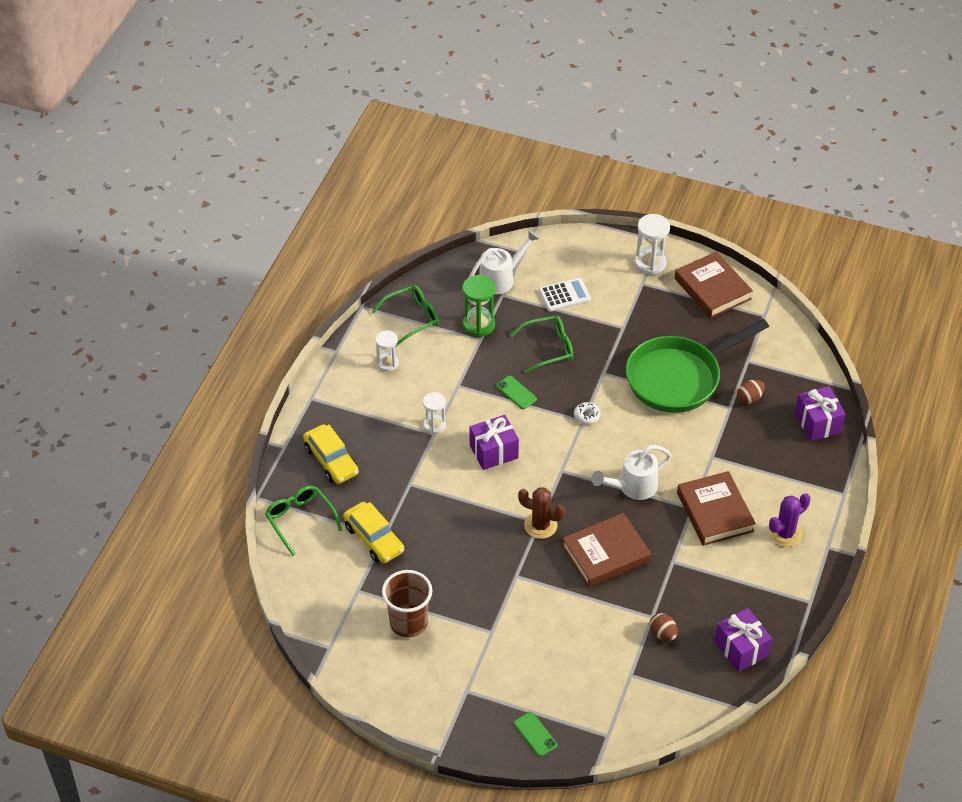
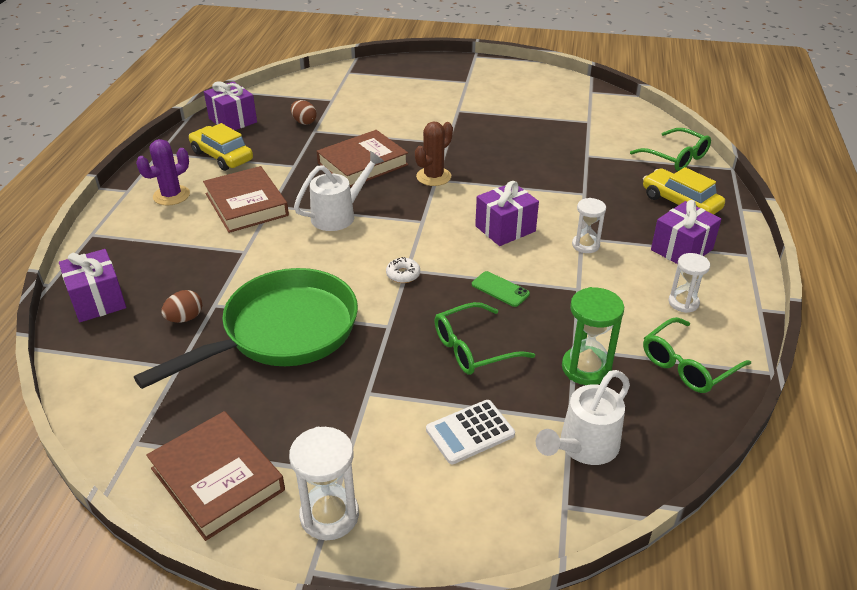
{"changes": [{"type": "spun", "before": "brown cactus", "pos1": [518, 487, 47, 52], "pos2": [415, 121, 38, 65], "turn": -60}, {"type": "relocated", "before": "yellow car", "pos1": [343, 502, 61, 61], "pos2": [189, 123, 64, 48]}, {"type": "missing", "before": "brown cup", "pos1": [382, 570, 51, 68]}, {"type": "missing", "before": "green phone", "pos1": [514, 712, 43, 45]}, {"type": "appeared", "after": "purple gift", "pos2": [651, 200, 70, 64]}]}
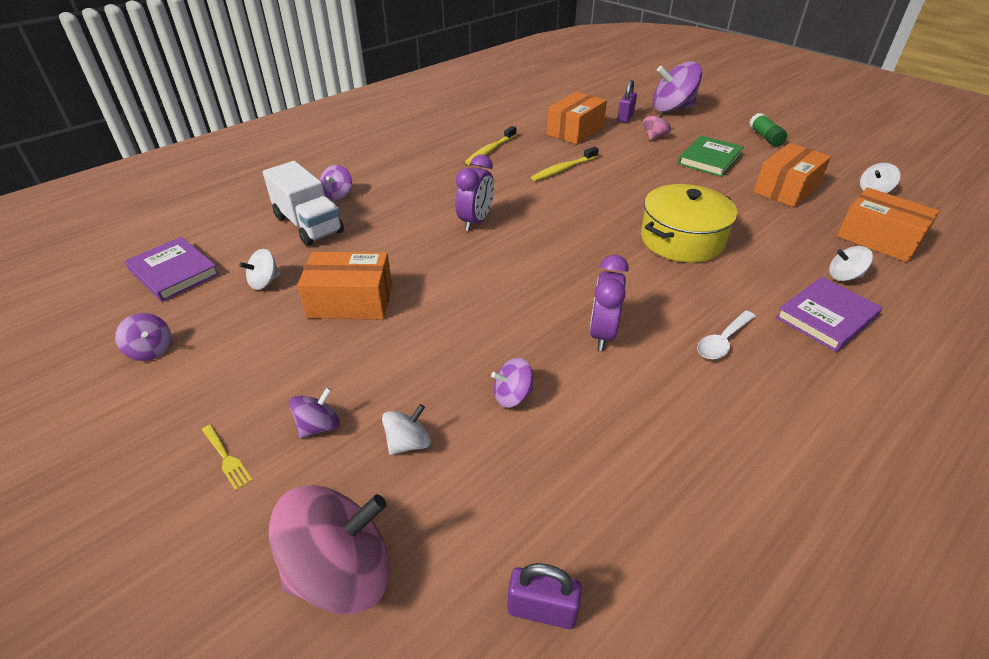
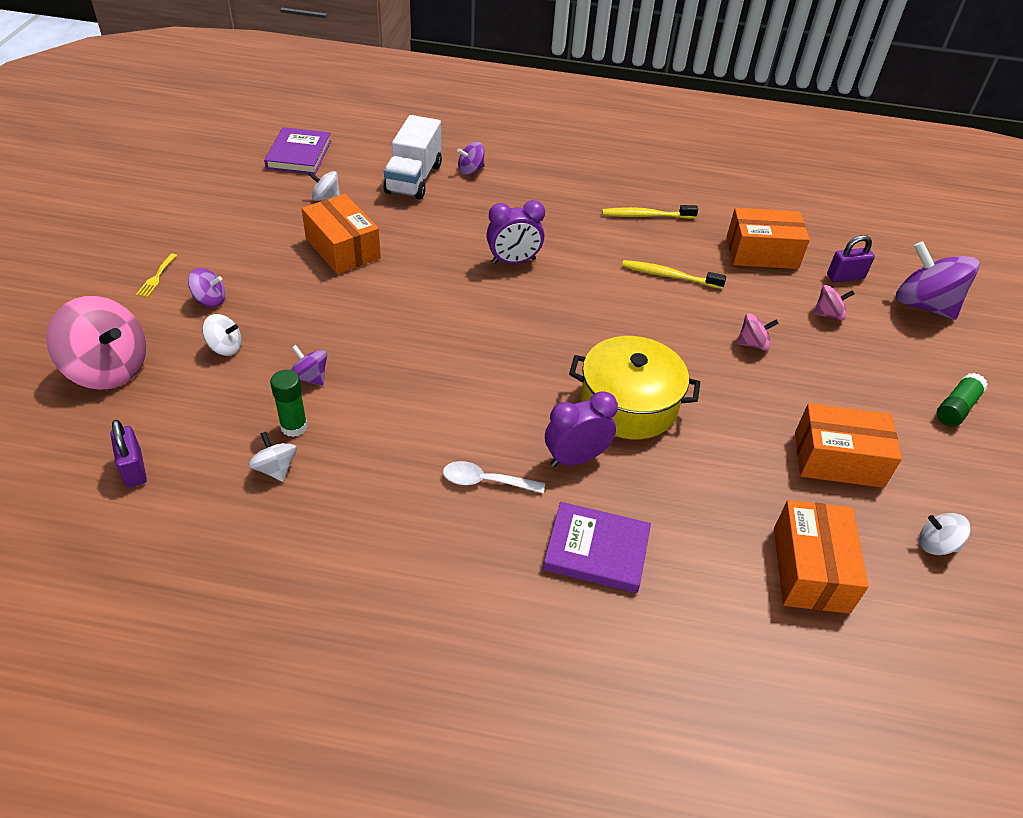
{"changes": [{"type": "missing", "before": "green book", "pos1": [678, 136, 66, 41]}, {"type": "relocated", "before": "white spinning top", "pos1": [829, 246, 44, 35], "pos2": [248, 432, 49, 50]}, {"type": "relocated", "before": "purple clock", "pos1": [590, 255, 39, 96], "pos2": [545, 391, 73, 76]}, {"type": "missing", "before": "purple spinning top", "pos1": [115, 313, 56, 48]}, {"type": "appeared", "after": "pink spinning top", "pos2": [737, 313, 41, 38]}, {"type": "appeared", "after": "green glue stick", "pos2": [270, 370, 38, 67]}]}
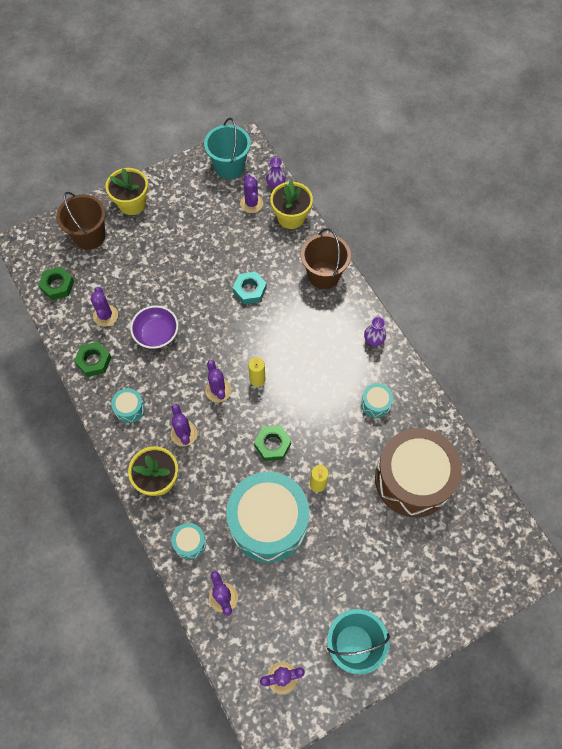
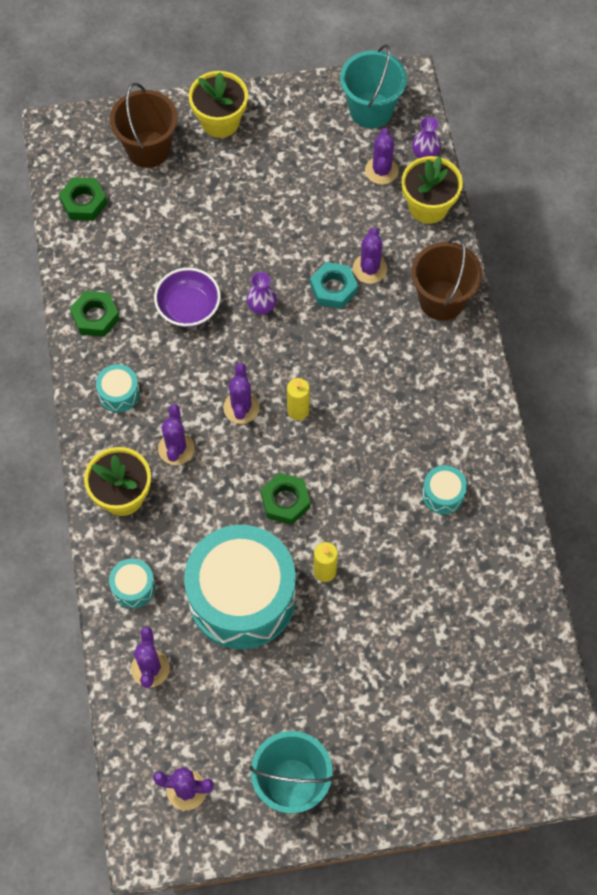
{"changes": [{"type": "relocated", "before": "purple cactus", "pos1": [90, 287, 28, 40], "pos2": [353, 227, 34, 57]}, {"type": "relocated", "before": "purple vase", "pos1": [364, 317, 22, 29], "pos2": [246, 272, 31, 43]}, {"type": "missing", "before": "brown drum", "pos1": [375, 428, 87, 89]}]}
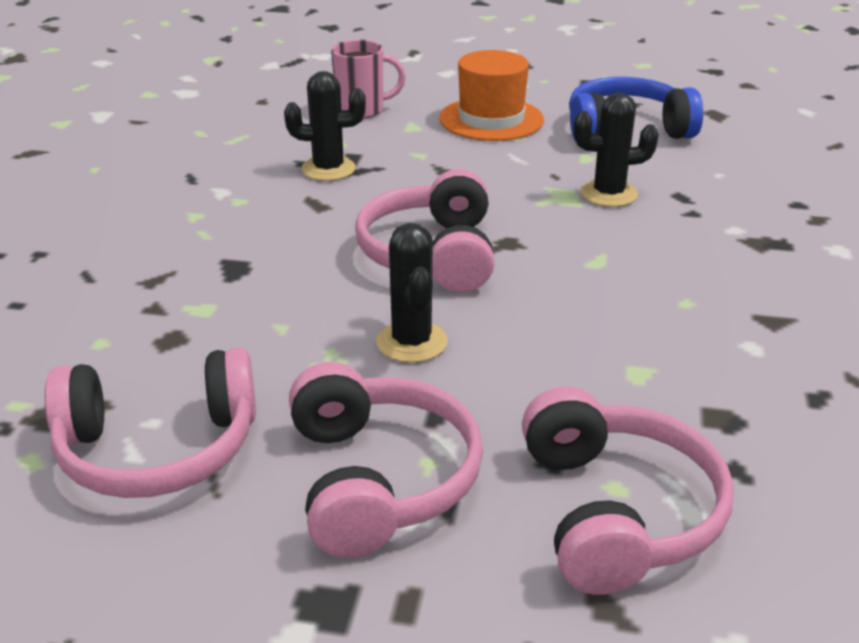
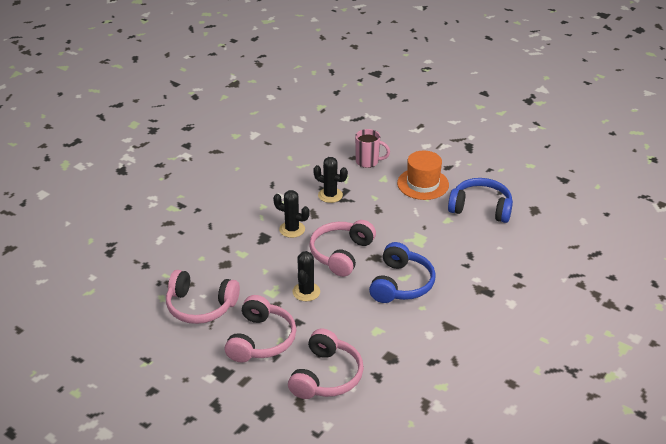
{"changes": [{"type": "relocated", "before": "black cactus", "pos1": [574, 93, 85, 114], "pos2": [273, 190, 37, 48]}, {"type": "appeared", "after": "blue headphones", "pos2": [369, 242, 67, 61]}]}
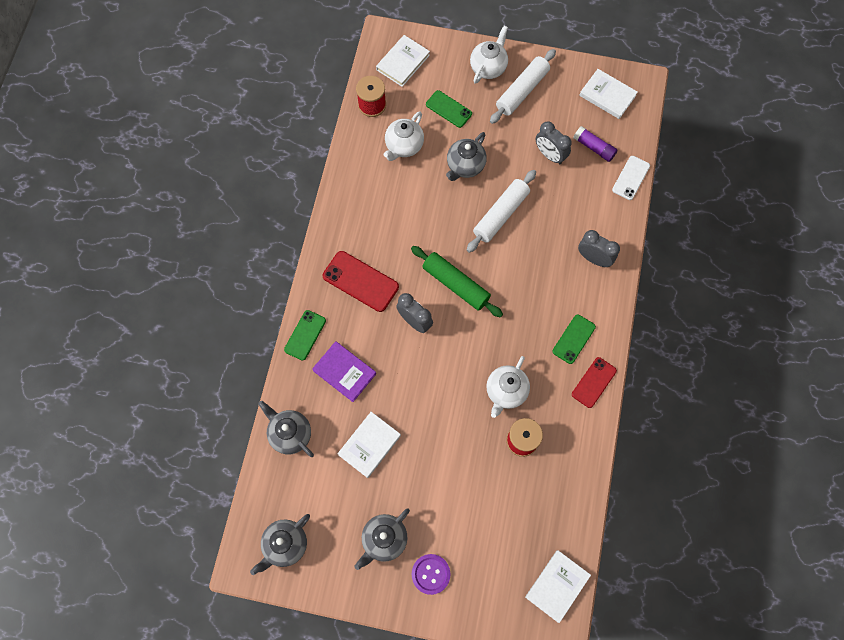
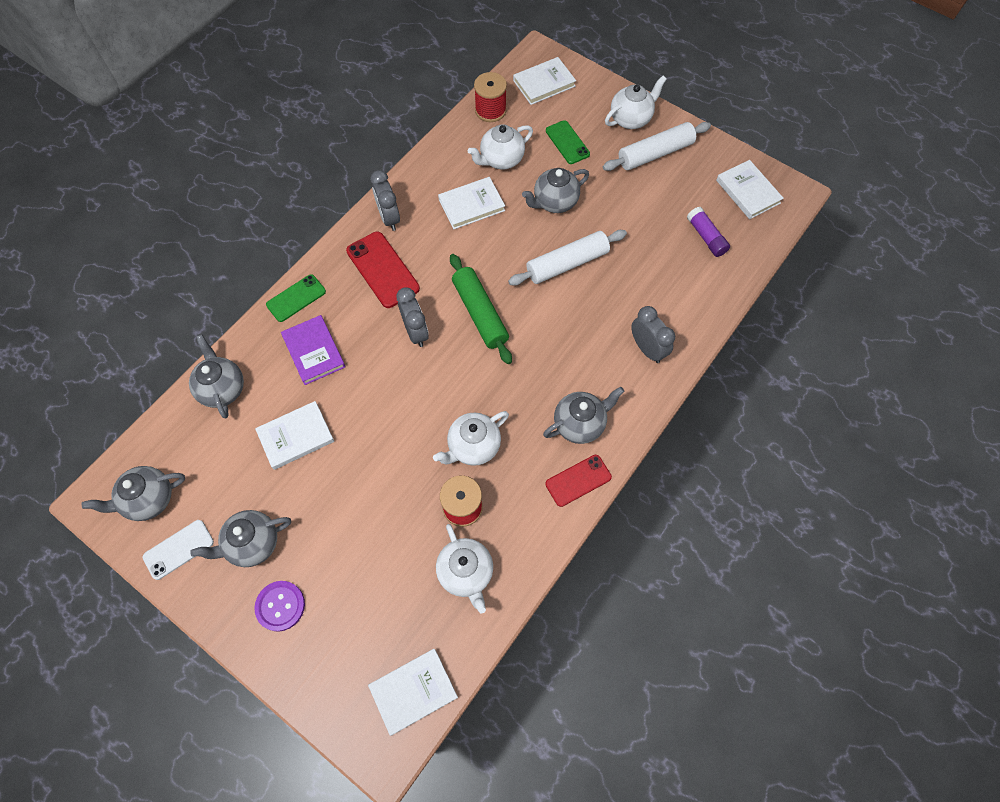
{"changes": [{"type": "relocated", "before": "grey clock", "pos1": [536, 122, 36, 43], "pos2": [370, 170, 30, 61]}, {"type": "relocated", "before": "white phone", "pos1": [612, 156, 38, 44], "pos2": [142, 520, 72, 60]}, {"type": "exchanged", "before": "green phone", "after": "grey teapot", "pos1": [552, 314, 44, 50], "pos2": [543, 387, 81, 57]}, {"type": "appeared", "after": "white book", "pos2": [438, 177, 67, 52]}, {"type": "appeared", "after": "white teapot", "pos2": [436, 524, 57, 89]}]}
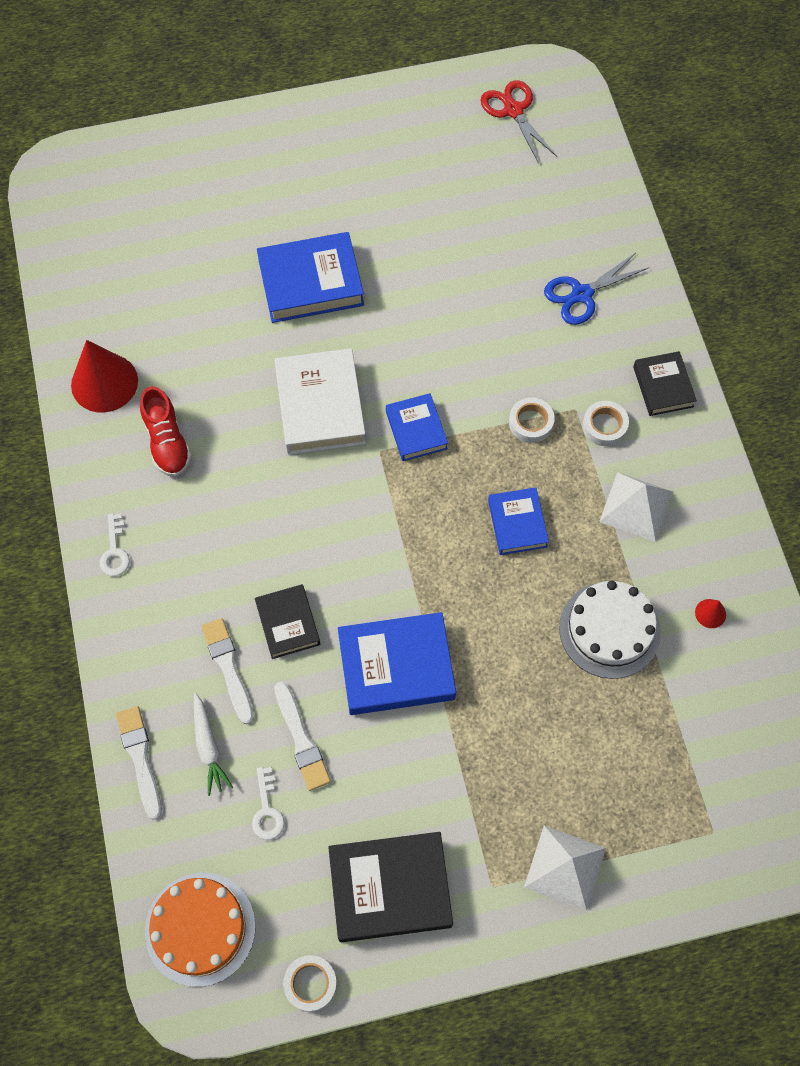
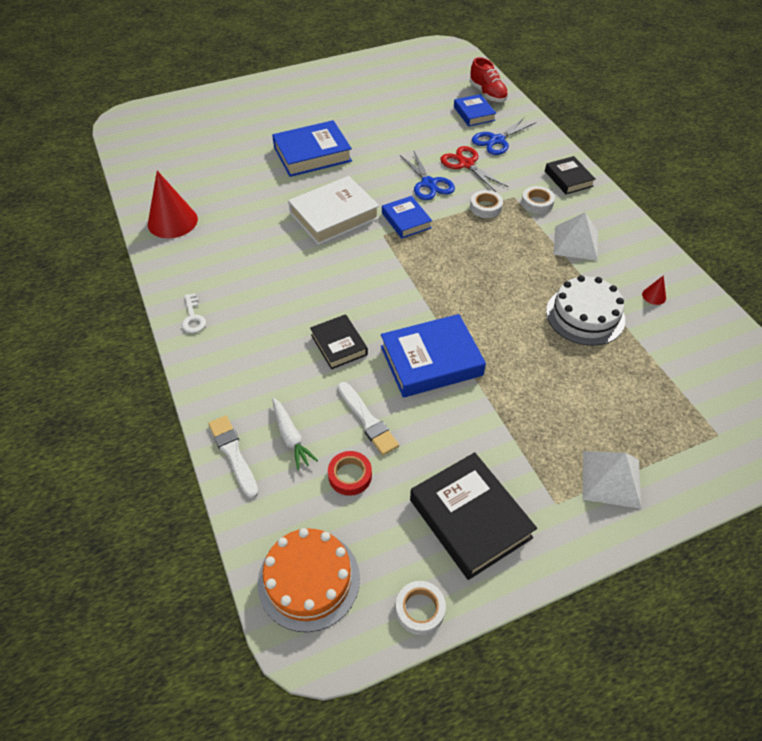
{"changes": [{"type": "relocated", "before": "red scissors", "pos1": [481, 80, 76, 82], "pos2": [440, 146, 68, 46]}, {"type": "spun", "before": "white book", "pos1": [275, 348, 91, 107], "pos2": [288, 176, 91, 69], "turn": 75}, {"type": "relocated", "before": "red shoe", "pos1": [140, 386, 52, 91], "pos2": [469, 57, 39, 45]}, {"type": "relocated", "before": "blue book", "pos1": [488, 487, 61, 68], "pos2": [454, 94, 42, 33]}, {"type": "missing", "before": "white brush", "pos1": [201, 618, 53, 106]}, {"type": "exchanged", "before": "white key", "after": "red tape", "pos1": [252, 767, 33, 73], "pos2": [328, 451, 44, 45]}, {"type": "spun", "before": "black book", "pos1": [328, 832, 125, 110], "pos2": [410, 452, 127, 128], "turn": 75}, {"type": "appeared", "after": "blue scissors", "pos2": [400, 151, 55, 49]}]}
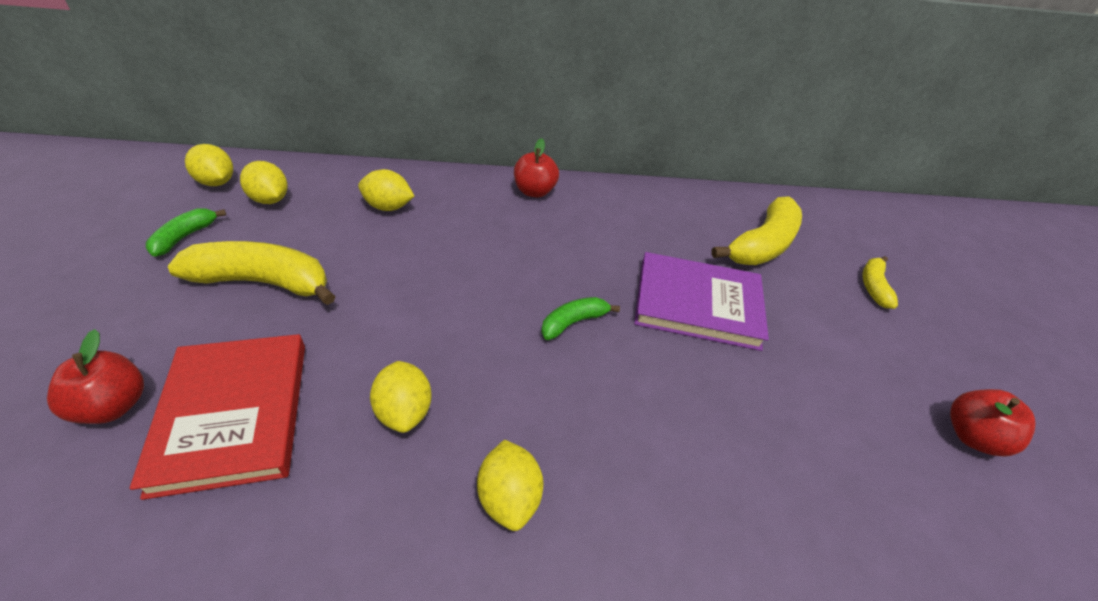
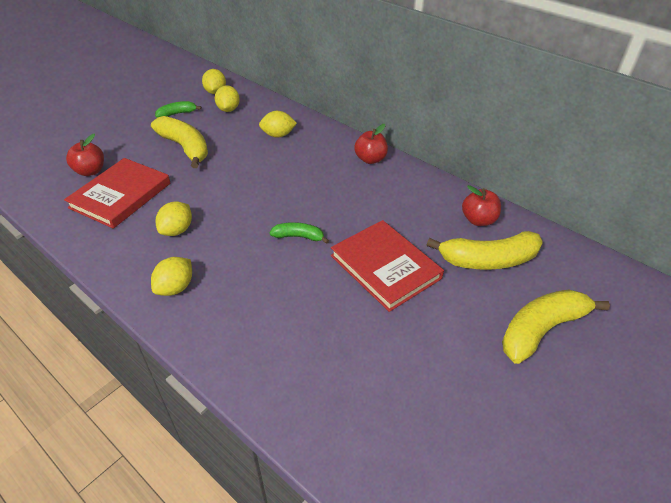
{"changes": [{"type": "spun", "before": "yellow lemon", "pos1": [358, 169, 56, 42], "pos2": [259, 111, 38, 27], "turn": -60}, {"type": "colour", "before": "purple book", "after": "red book", "pos1": [634, 252, 135, 99], "pos2": [331, 220, 113, 92]}, {"type": "size", "before": "yellow banana", "pos1": [862, 256, 36, 53], "pos2": [502, 290, 108, 74], "scale": 1.87}, {"type": "relocated", "before": "red apple", "pos1": [950, 389, 86, 68], "pos2": [462, 185, 39, 41]}]}
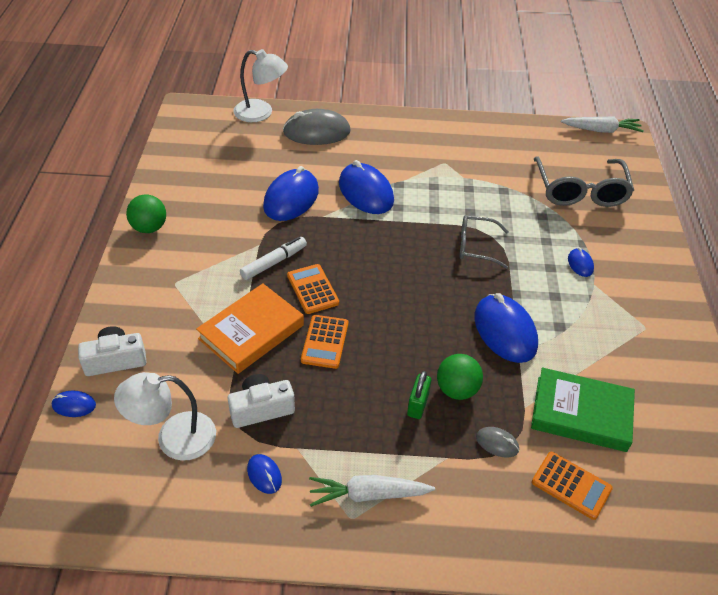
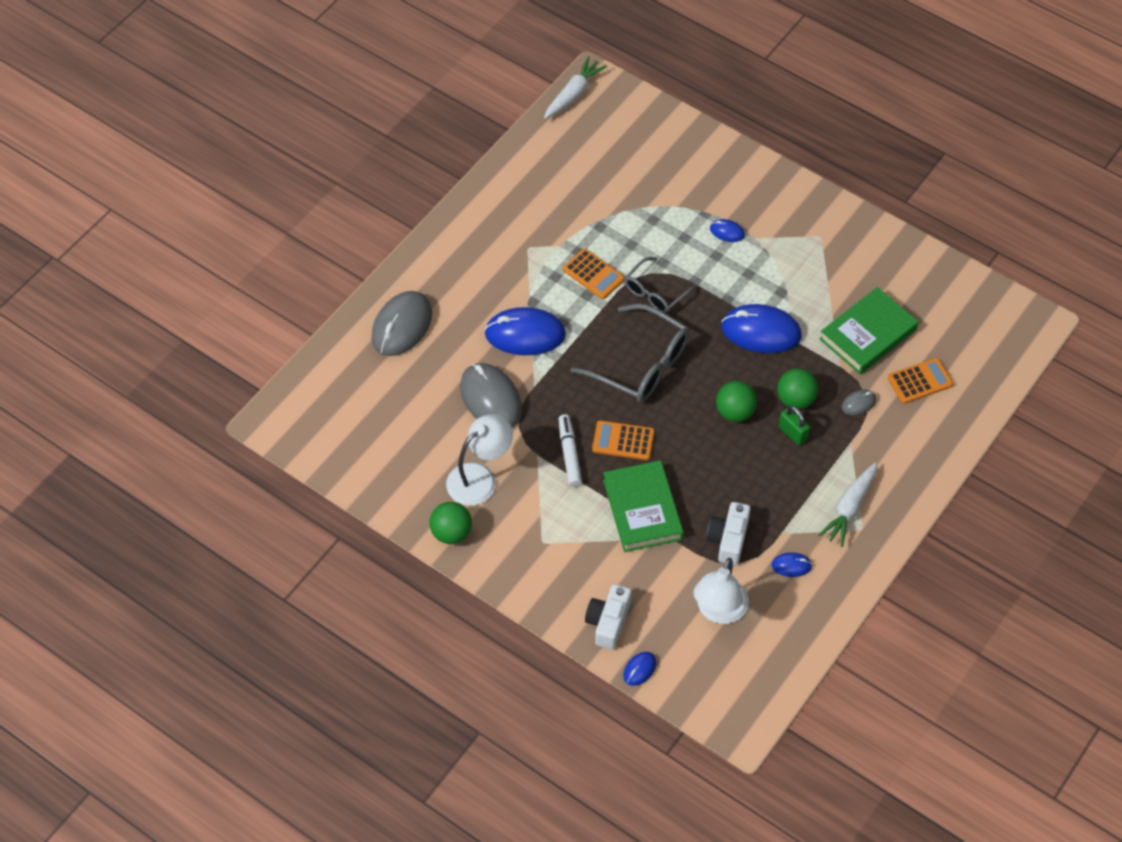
{"changes": [{"type": "relocated", "before": "white lamp", "pos1": [234, 49, 54, 73], "pos2": [446, 414, 67, 92]}, {"type": "relocated", "before": "grey glasses", "pos1": [533, 157, 101, 50], "pos2": [571, 304, 119, 99]}, {"type": "colour", "before": "blue mouse", "after": "grey mouse", "pos1": [263, 166, 56, 55], "pos2": [460, 363, 62, 64]}, {"type": "colour", "before": "orange book", "after": "green book", "pos1": [196, 283, 108, 91], "pos2": [603, 460, 81, 92]}, {"type": "relocated", "before": "orange calculator", "pos1": [301, 315, 47, 54], "pos2": [563, 248, 62, 51]}, {"type": "appeared", "after": "green ball", "pos2": [716, 381, 41, 41]}]}
